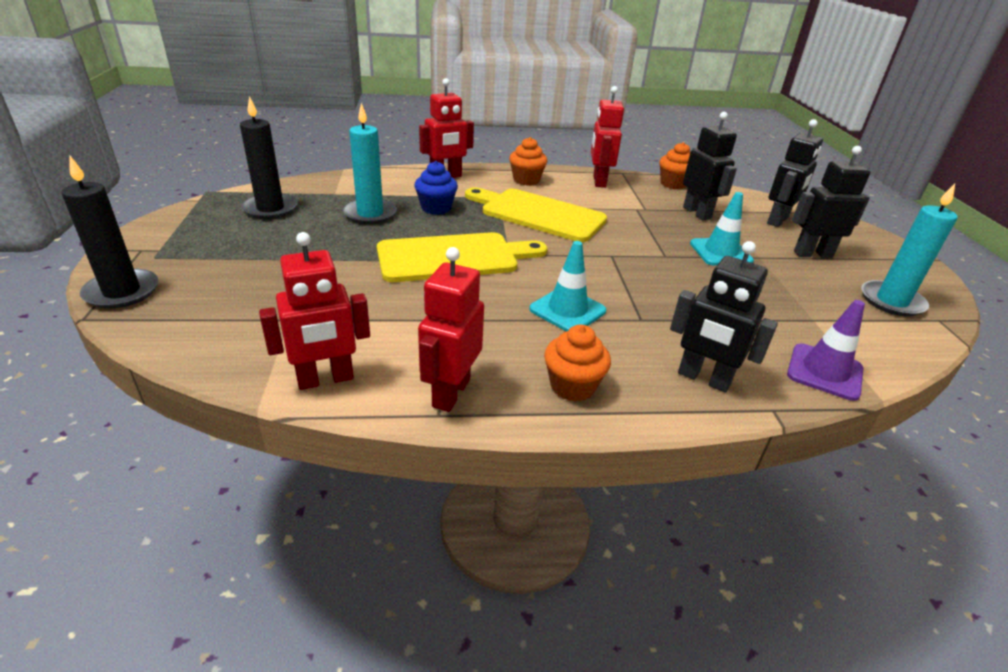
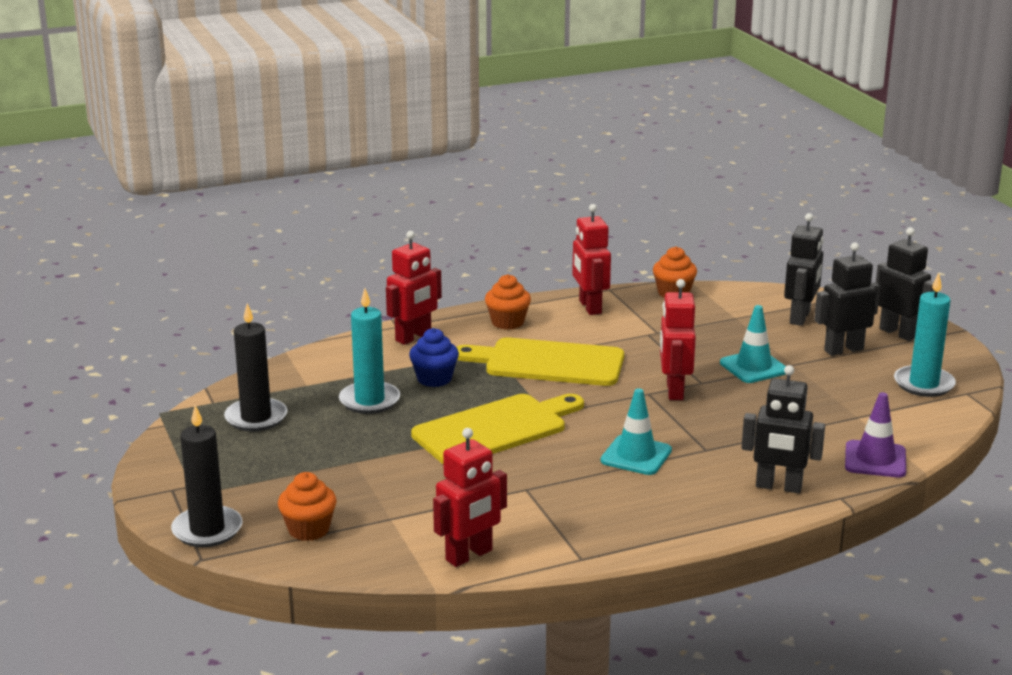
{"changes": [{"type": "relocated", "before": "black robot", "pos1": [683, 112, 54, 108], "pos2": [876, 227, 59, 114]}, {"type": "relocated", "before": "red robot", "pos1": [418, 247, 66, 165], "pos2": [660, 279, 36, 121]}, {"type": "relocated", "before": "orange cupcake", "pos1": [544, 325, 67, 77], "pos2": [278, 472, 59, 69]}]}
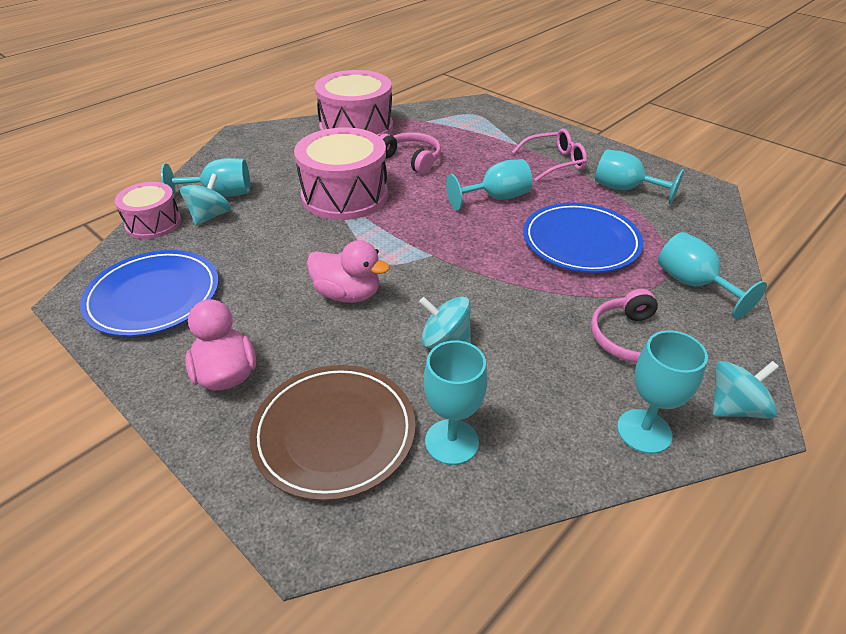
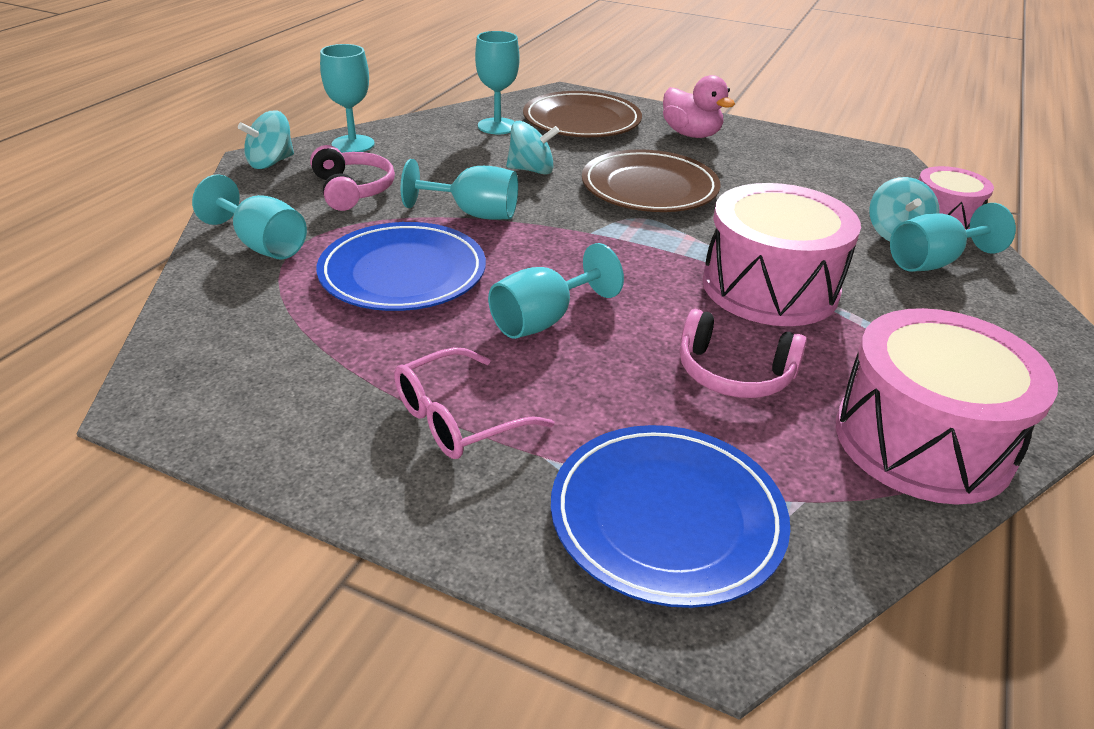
{"changes": [{"type": "relocated", "before": "turquoise goblet", "pos1": [595, 149, 89, 56], "pos2": [401, 159, 117, 61]}, {"type": "exchanged", "before": "pink duck", "after": "brown plate", "pos1": [307, 240, 83, 63], "pos2": [582, 149, 139, 63]}, {"type": "relocated", "before": "blue plate", "pos1": [80, 250, 139, 87], "pos2": [551, 425, 239, 183]}]}
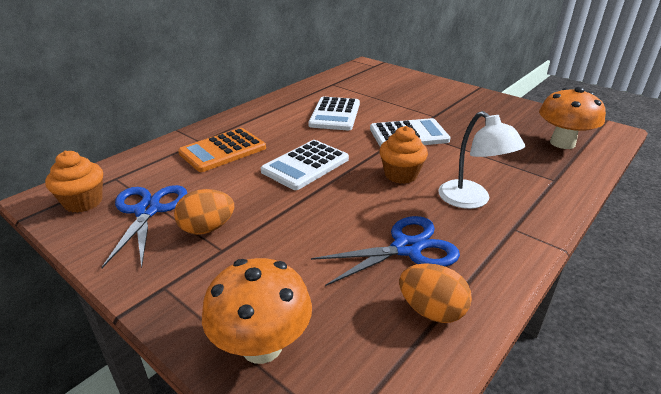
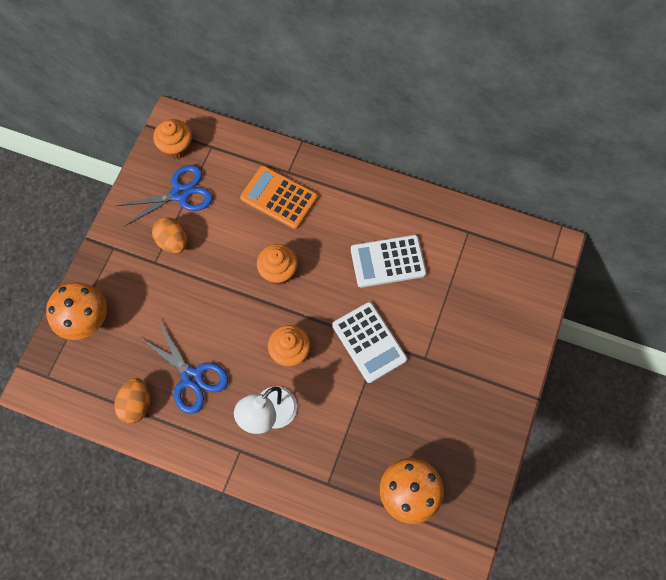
{"changes": [{"type": "exchanged", "before": "white calculator", "after": "orange cupcake", "pos1": [261, 140, 88, 50], "pos2": [257, 244, 41, 41]}]}
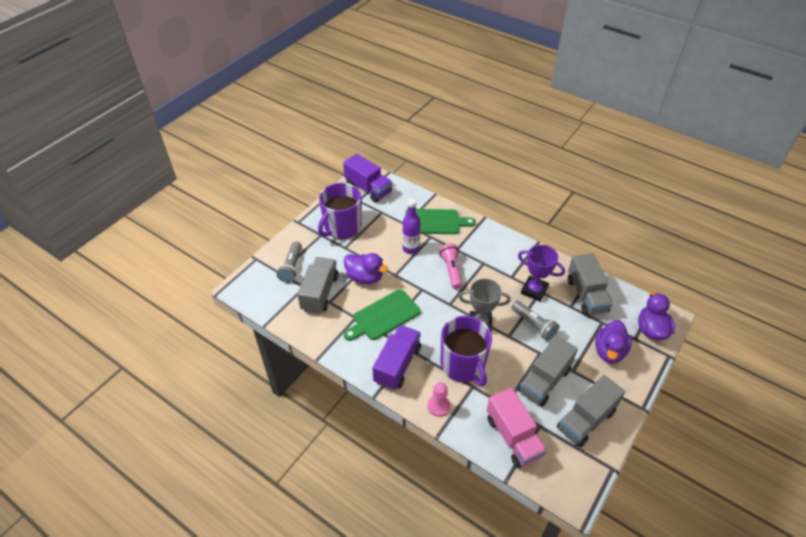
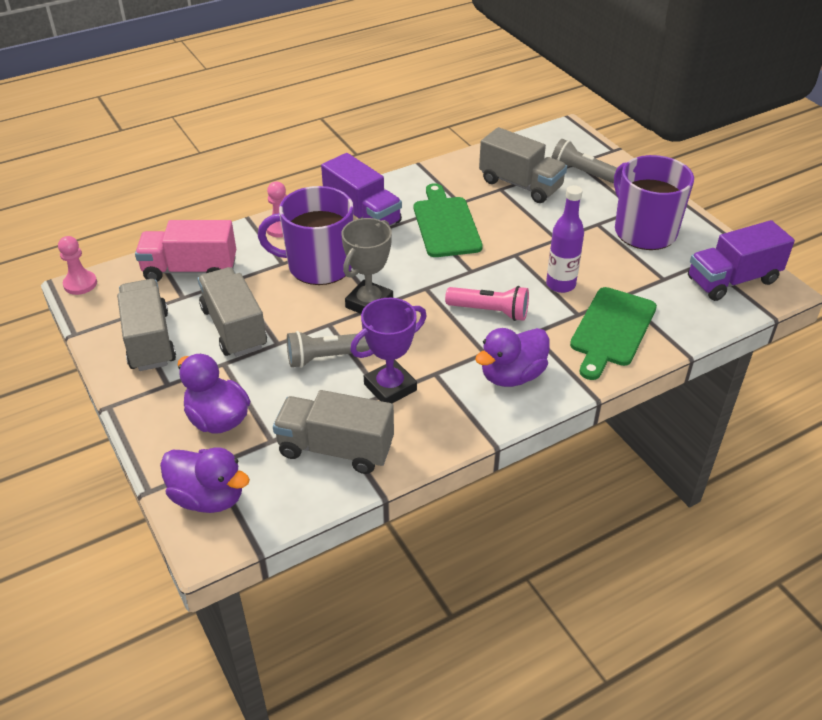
{"changes": [{"type": "relocated", "before": "purple duck", "pos1": [344, 253, 44, 31], "pos2": [475, 328, 75, 59]}, {"type": "appeared", "after": "pink pawn", "pos2": [58, 236, 39, 59]}]}
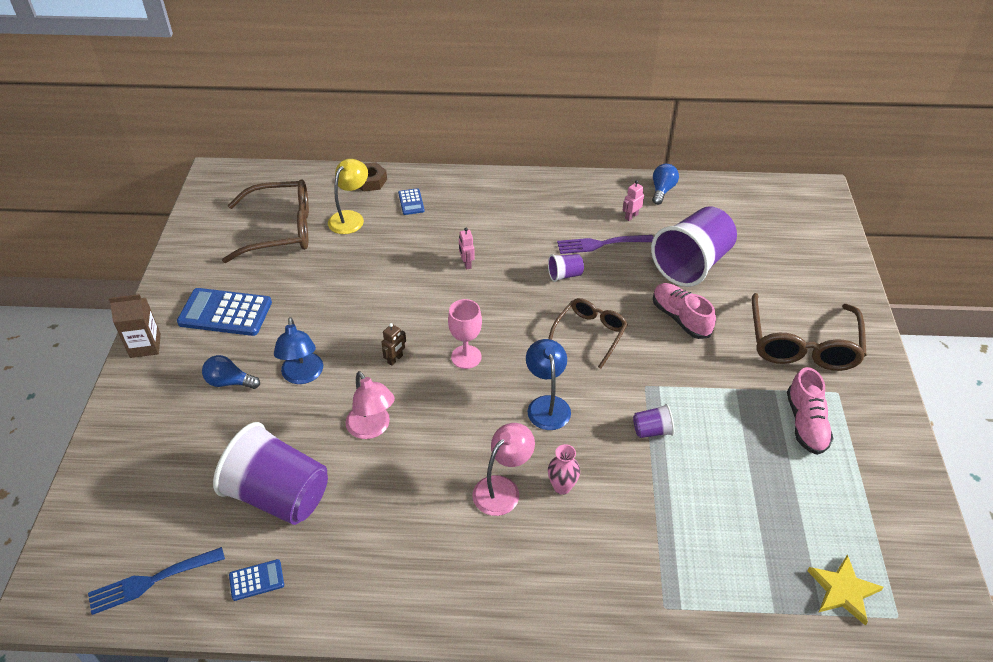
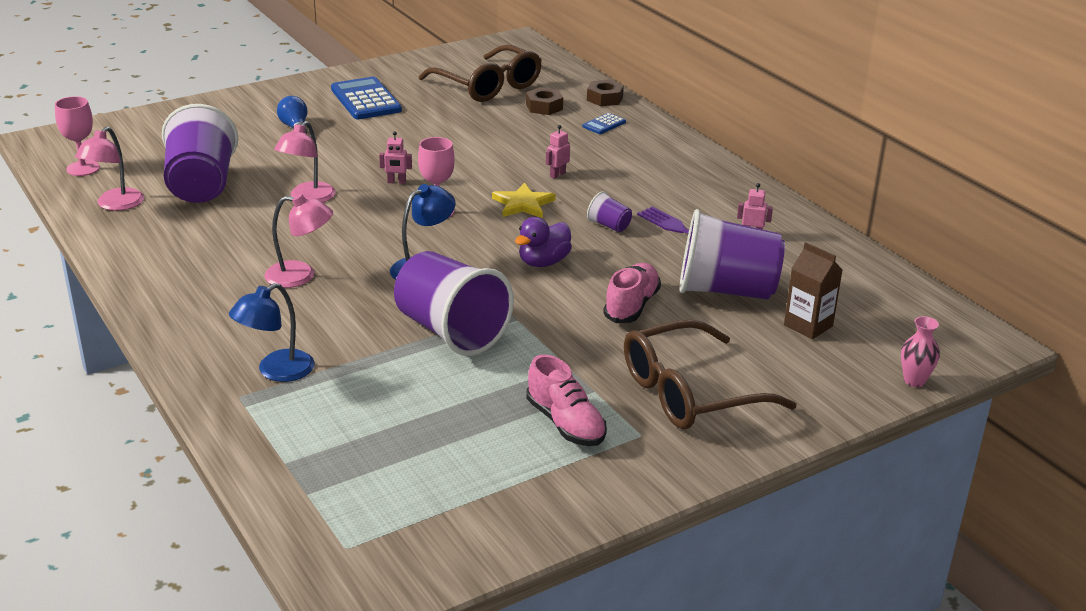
{"changes": [{"type": "exchanged", "before": "yellow lamp", "after": "brown nut", "pos1": [328, 159, 40, 75], "pos2": [526, 87, 37, 28]}, {"type": "missing", "before": "blue light bulb", "pos1": [652, 164, 27, 41]}, {"type": "relocated", "before": "brown carton", "pos1": [109, 294, 52, 64], "pos2": [784, 242, 59, 97]}, {"type": "exchanged", "before": "brown glasses", "after": "purple duck", "pos1": [548, 298, 80, 71], "pos2": [515, 217, 57, 50]}, {"type": "relocated", "before": "blue lamp", "pos1": [274, 317, 49, 67], "pos2": [229, 283, 85, 99]}, {"type": "colour", "before": "brown robot", "after": "pink robot", "pos1": [381, 323, 25, 43], "pos2": [379, 131, 33, 53]}, {"type": "spun", "before": "pink shoe", "pos1": [787, 367, 47, 88], "pos2": [526, 355, 81, 91], "turn": -90}, {"type": "size", "before": "purple cup", "pos1": [633, 404, 41, 34], "pos2": [394, 251, 120, 105], "scale": 2.35}, {"type": "relocated", "before": "pink vase", "pos1": [548, 444, 32, 51], "pos2": [901, 316, 39, 71]}, {"type": "exchanged", "before": "blue fork", "after": "pink goblet", "pos1": [88, 547, 137, 68], "pos2": [55, 96, 45, 80]}, {"type": "relocated", "before": "yellow star", "pos1": [807, 554, 77, 72], "pos2": [492, 182, 64, 36]}, {"type": "exchanged", "before": "blue calculator", "after": "pink lamp", "pos1": [229, 559, 55, 42], "pos2": [75, 127, 69, 84]}]}
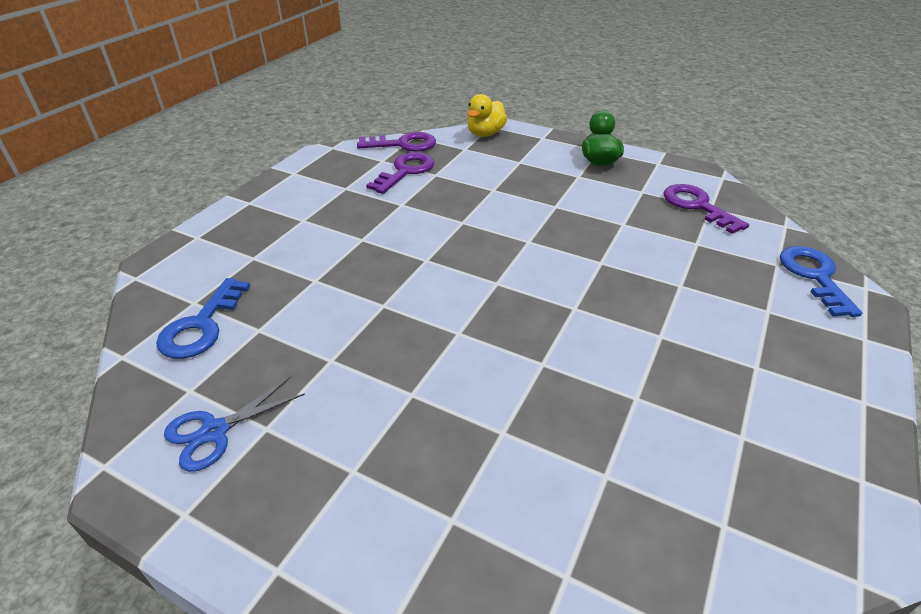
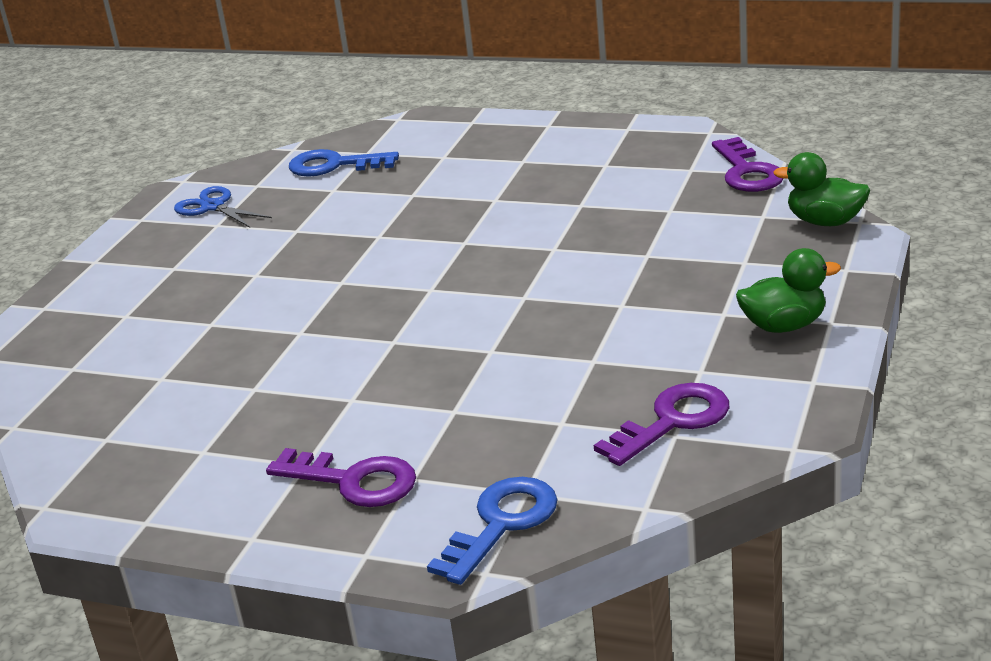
{"changes": [{"type": "colour", "before": "yellow duck", "after": "green duck", "pos1": [467, 94, 40, 43], "pos2": [773, 152, 97, 74]}, {"type": "relocated", "before": "purple key", "pos1": [366, 152, 68, 42], "pos2": [266, 448, 150, 59]}, {"type": "spun", "before": "blue key", "pos1": [780, 246, 82, 71], "pos2": [427, 477, 131, 108], "turn": -45}]}
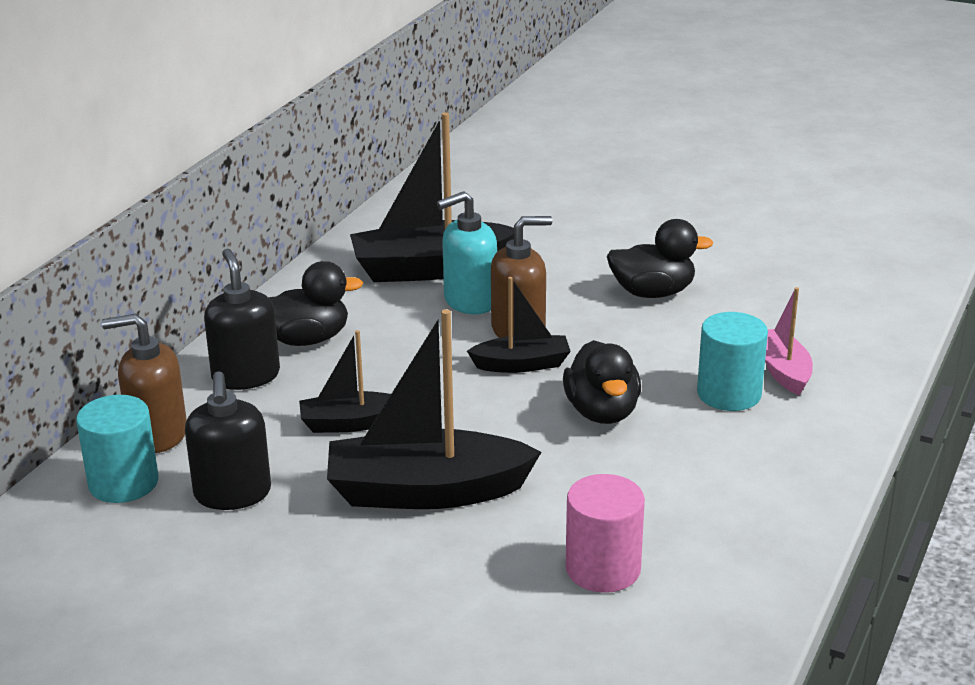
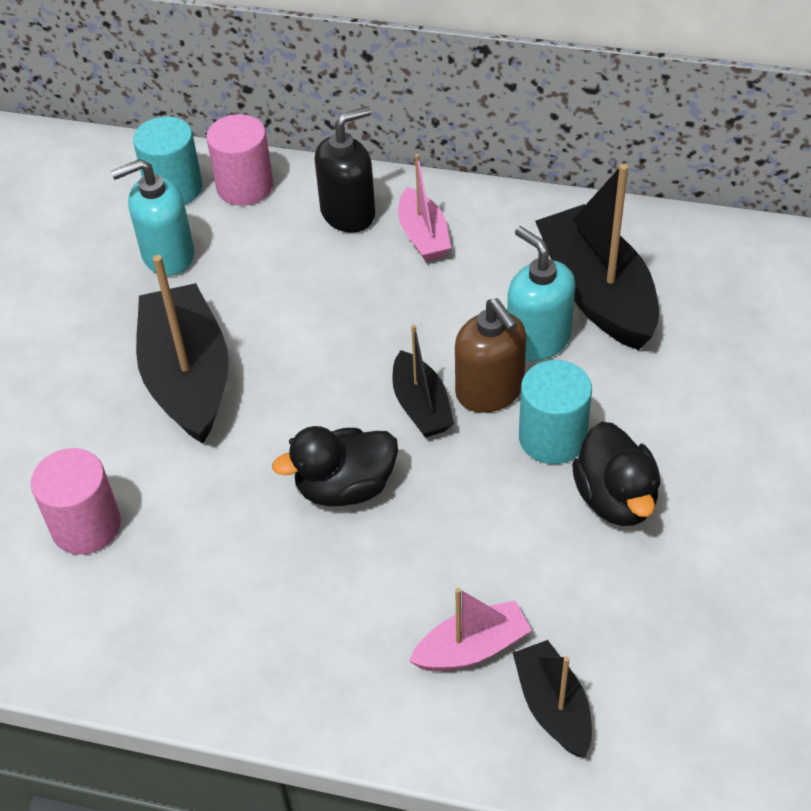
{"changes": [{"type": "exchanged", "before": "black duck", "after": "pink boat", "pos1": [268, 261, 95, 85], "pos2": [398, 154, 53, 108]}, {"type": "relocated", "before": "turquoise cylinder", "pos1": [697, 312, 71, 99], "pos2": [519, 360, 73, 104]}, {"type": "exchanged", "before": "brown soap dispenser", "after": "pink cylinder", "pos1": [102, 314, 85, 139], "pos2": [206, 114, 67, 92]}, {"type": "relocated", "before": "black boat", "pos1": [299, 330, 92, 103], "pos2": [513, 640, 79, 117]}, {"type": "colour", "before": "black soap dispenser", "after": "turquoise soap dispenser", "pos1": [185, 371, 86, 139], "pos2": [111, 159, 83, 117]}]}
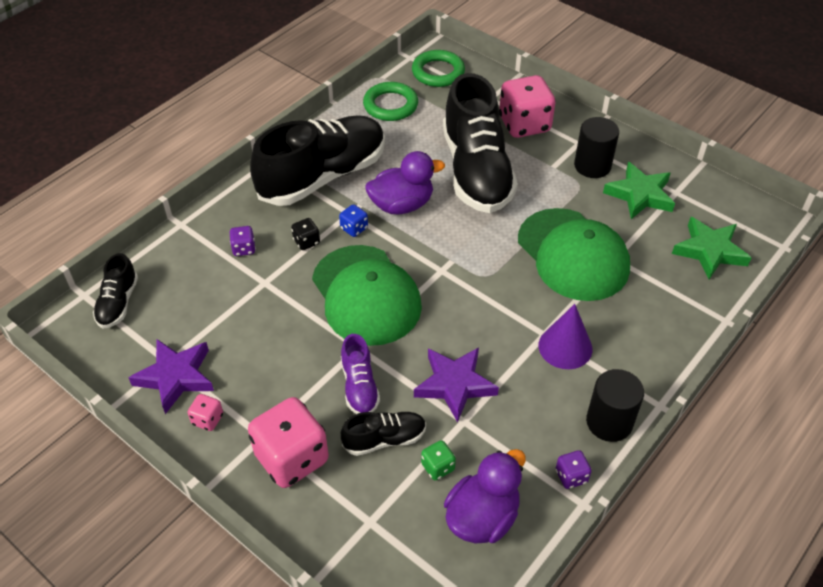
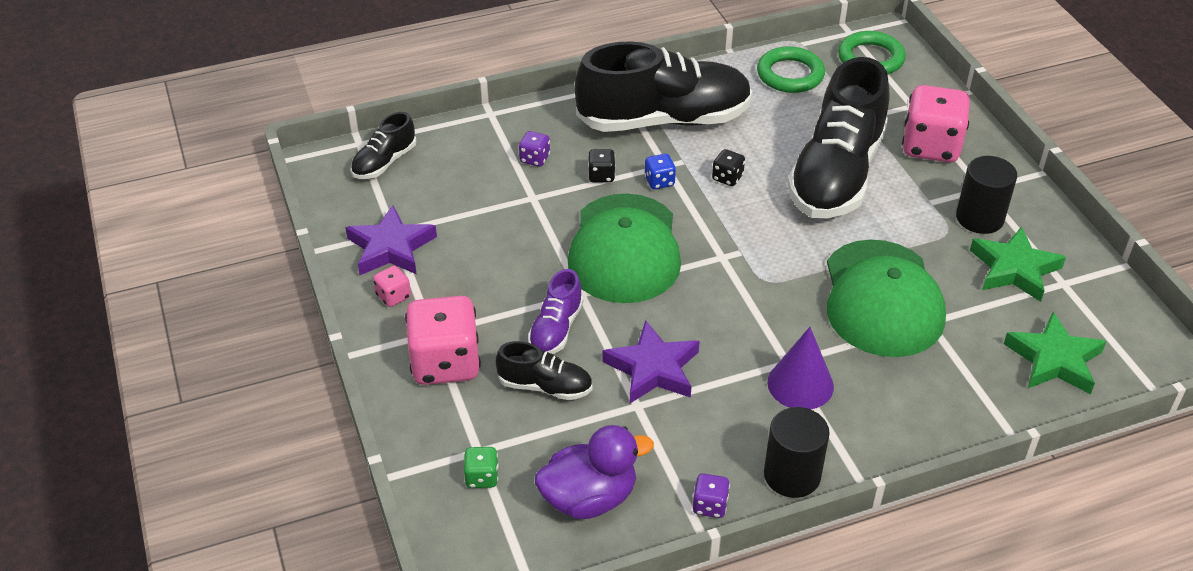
{"changes": [{"type": "exchanged", "before": "purple duck", "after": "black dice", "pos1": [365, 151, 80, 63], "pos2": [712, 149, 33, 37]}, {"type": "relocated", "before": "green dice", "pos1": [421, 440, 35, 40], "pos2": [464, 447, 35, 41]}]}
